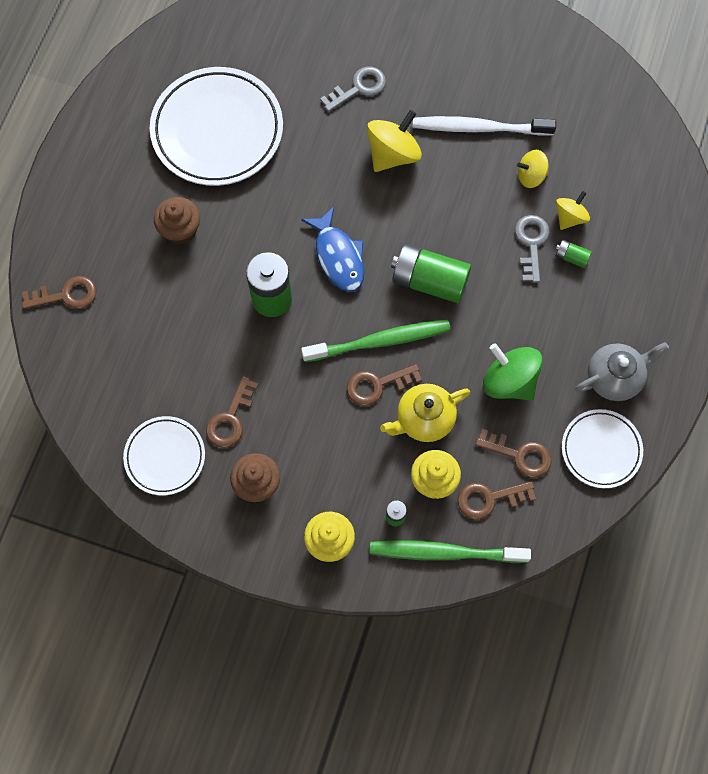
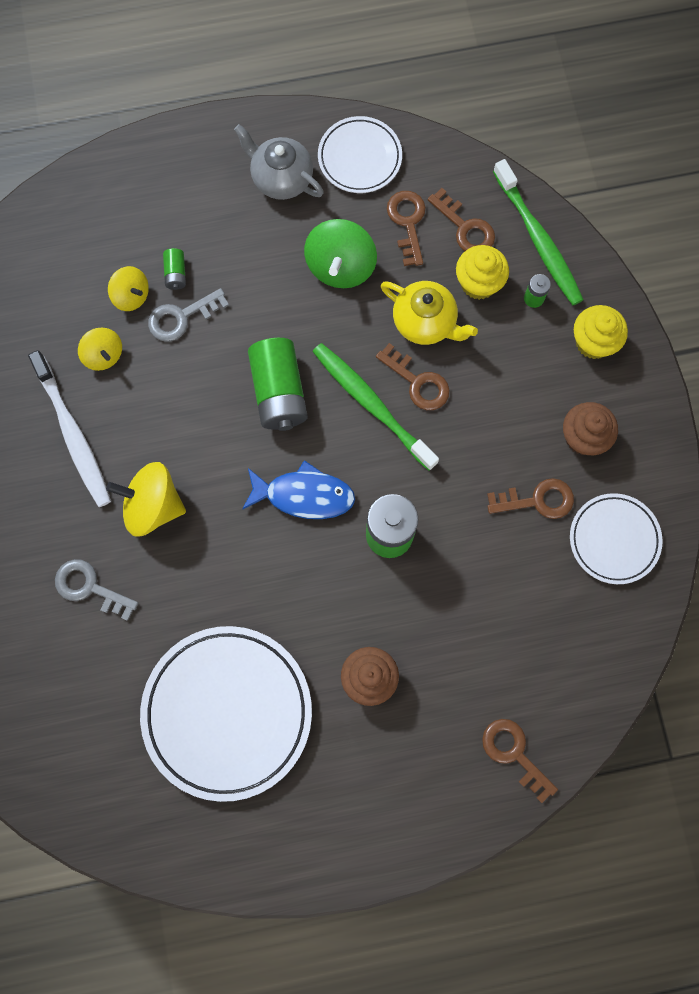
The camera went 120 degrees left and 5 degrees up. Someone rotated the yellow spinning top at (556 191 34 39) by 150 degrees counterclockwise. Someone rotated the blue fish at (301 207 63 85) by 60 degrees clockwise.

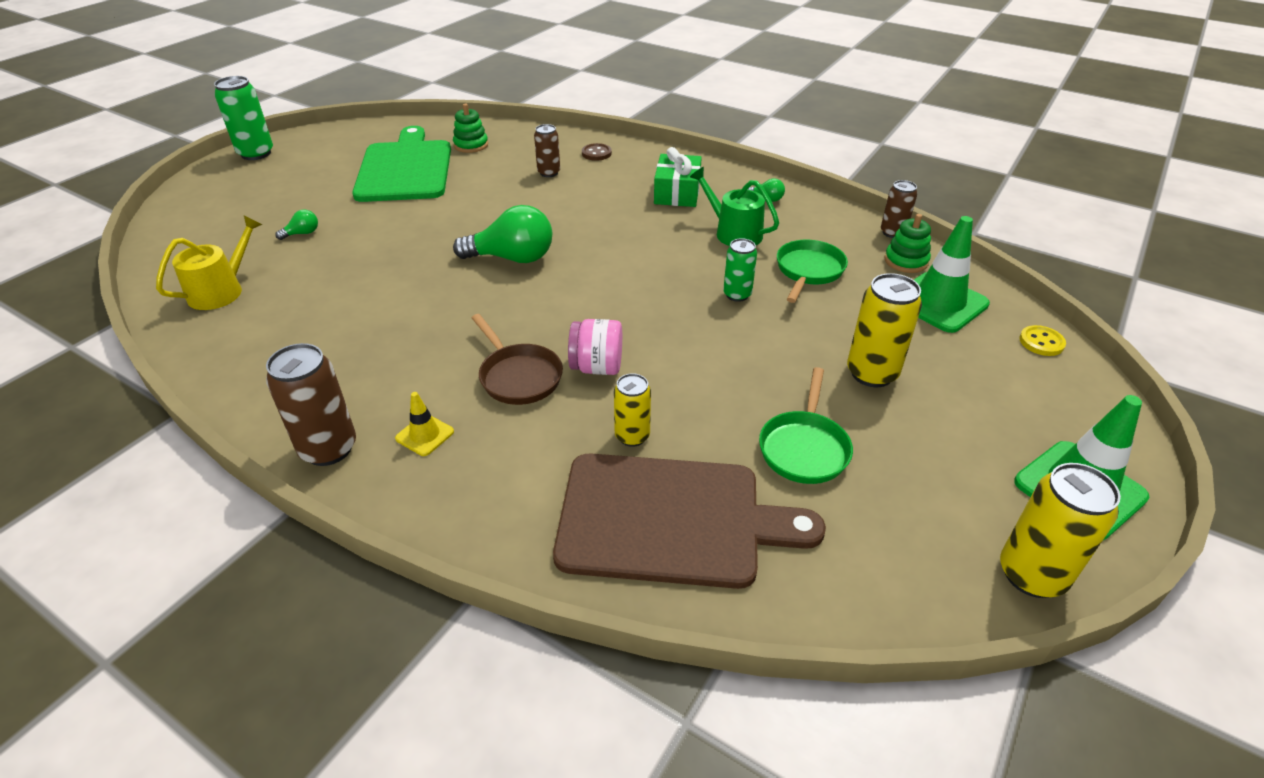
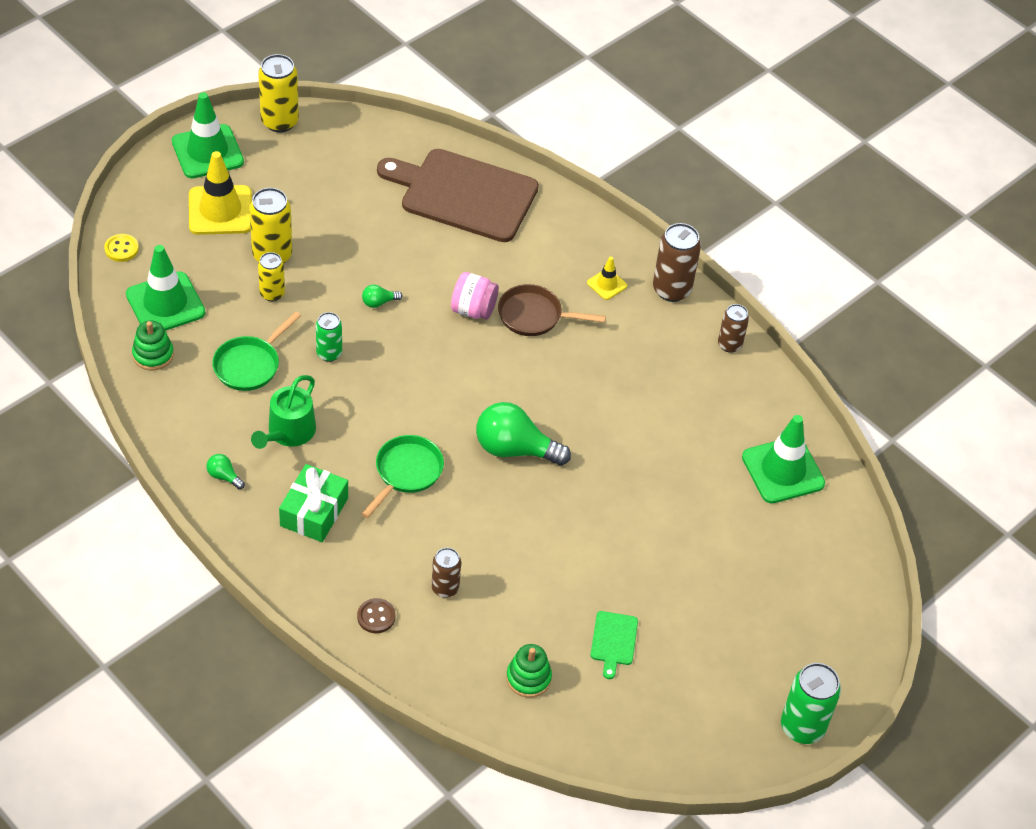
The camera went 170 degrees left and 10 degrees up. Someone scaled the green cutting board at (352 126 99 76) by 0.40. Someone rotated the green watering can at (690 167 89 79) by 60 degrees clockwise. Someone carried the brown can from (881 180 36 58) to (718 304 31 49). Someone carried the green light bulb from (276 209 42 31) to (362 285 40 23). Someone swapped the yellow watering can at (156 216 107 94) for the green traffic cone at (742 415 83 88). Someone rotated the brown pan at (472 314 91 91) by 60 degrees counterclockwise. Someone carried the green pan from (759 367 94 117) to (362 435 82 83). Someone carried the yellow can from (614 373 37 74) to (258 252 27 49). Someone put down the yellow traffic cone at (189 151 63 84).

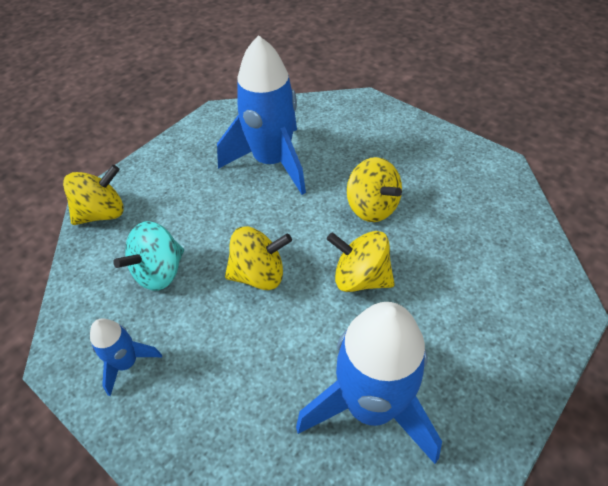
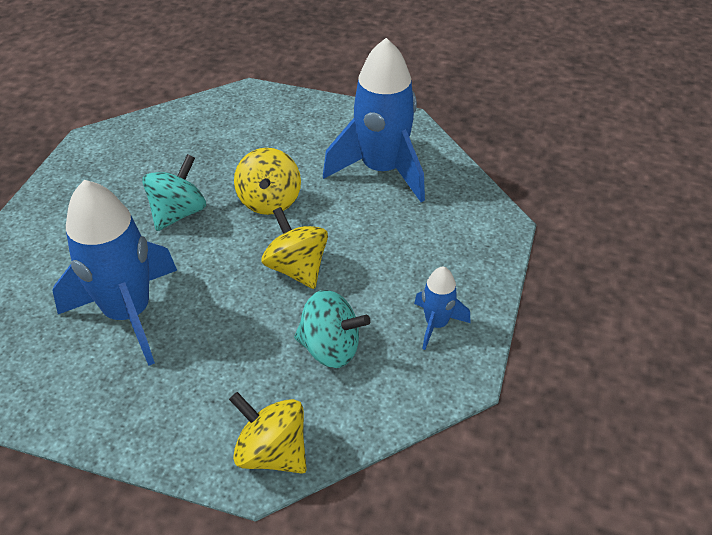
The camera went 115 degrees left and 5 degrees down. Someone repainted the yellow spinning top at (347 157 55 65), which became the turquoise spinning top at (142 154 64 77).

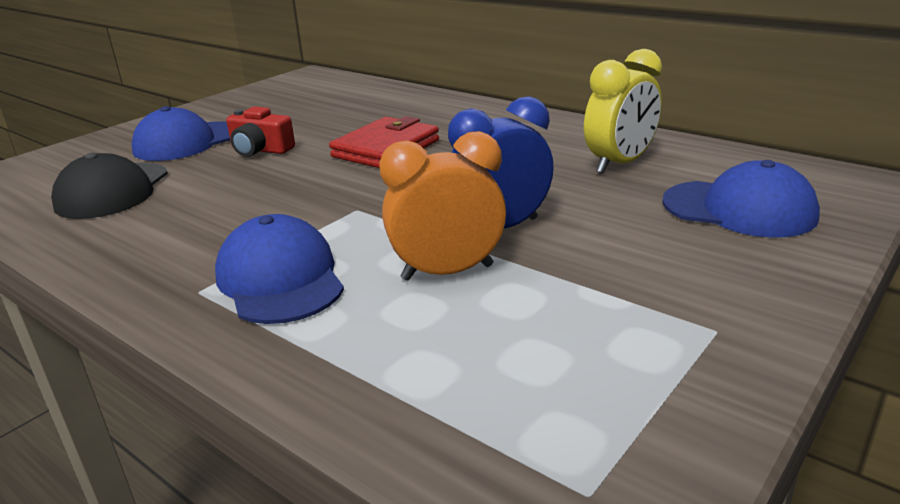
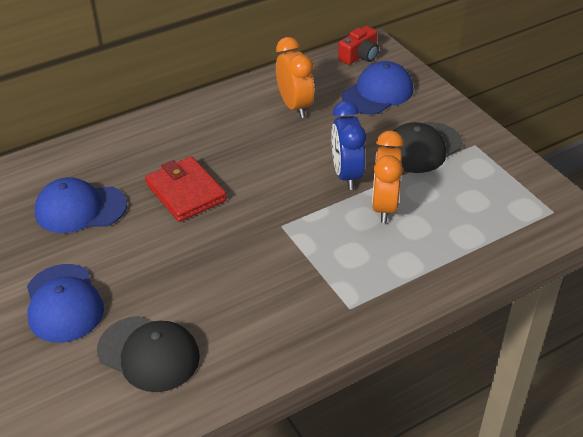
The camera went 70 degrees left and 15 degrees up. Someone repainted the yellow clock at (584 49 78 125), which became the orange clock at (276 37 39 81). Someone carried the red camera from (226 107 69 50) to (338 26 41 39). Someone carried the blue cap from (215 214 129 110) to (35 177 92 56). Someone put down the black cap at (385 122 78 51).

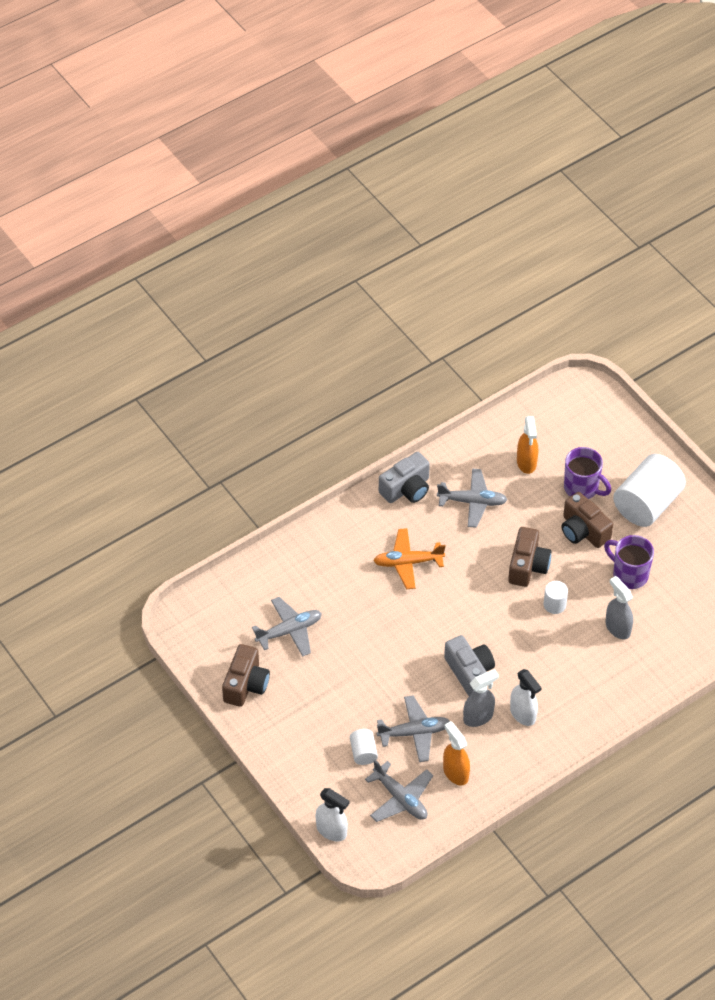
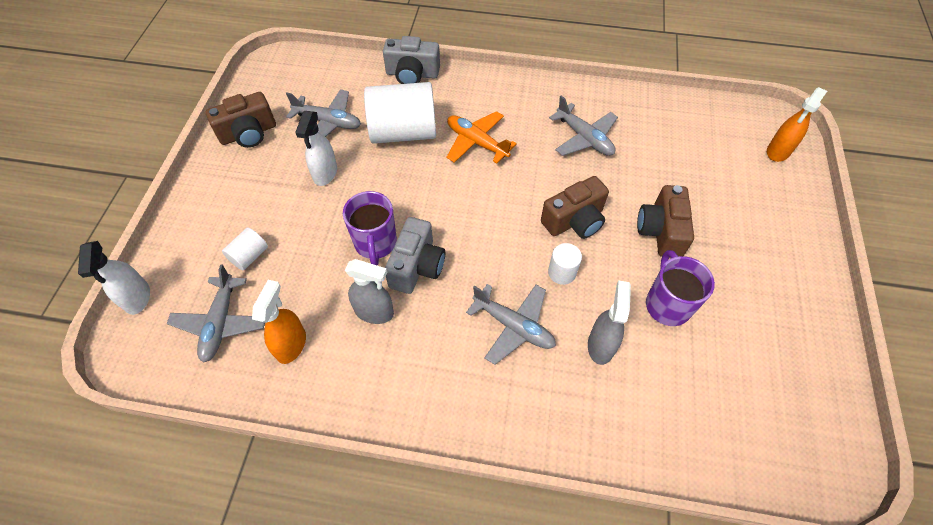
The camera went 45 degrees right and 5 degrees up. Someone carried the orange spray bottle from (517 416 21 58) to (767 87 60 75). Someone carried the purple mug from (564 447 47 52) to (343 191 54 74). Someone carried the grey camera from (379 452 51 51) to (383 36 57 48). Someone carried the white cylinder from (613 454 73 73) to (364 82 72 62). Someone carried the white spray bottle from (510 669 32 57) to (295 111 42 75). Someone carried the grey plane from (377 696 73 66) to (466 284 90 81).

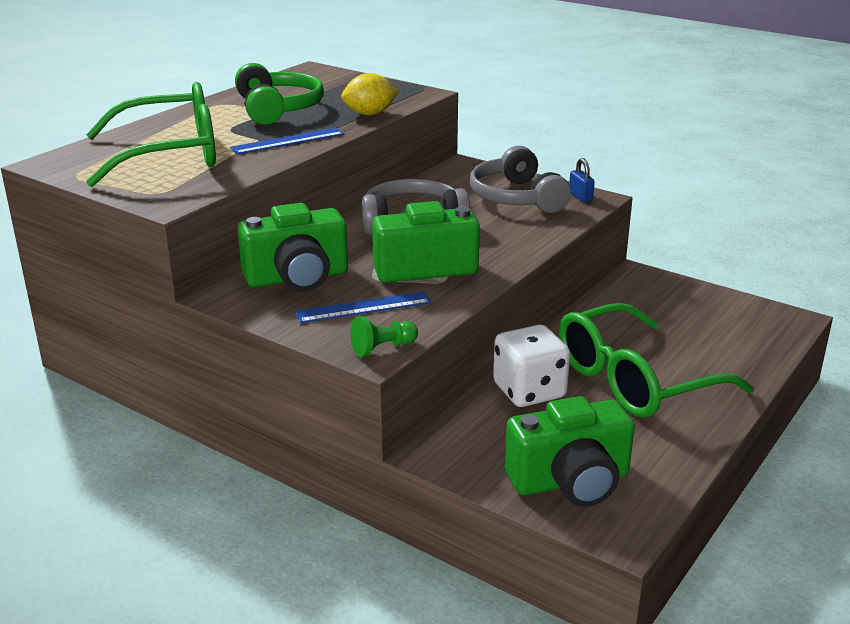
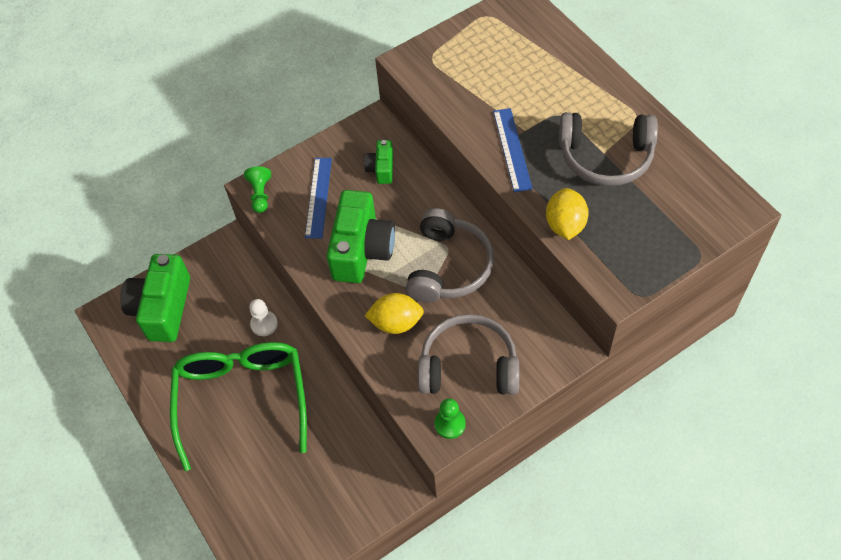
The camera went 115 degrees right and 30 degrees up. Someone repainted the green headphones at (235 63 89 62), which became the grey headphones at (559 112 99 74). Someone took away the green glasses at (86 82 130 105). Someone swapped the blue padlock at (569 158 26 44) for the green pawn at (434 398 32 41). Someone scaled the green camera at (237 203 111 89) by 0.51. Someone swapped the white dice at (493 325 77 82) for the white pawn at (249 299 29 37). Someone put down the yellow lemon at (365 293 59 41).

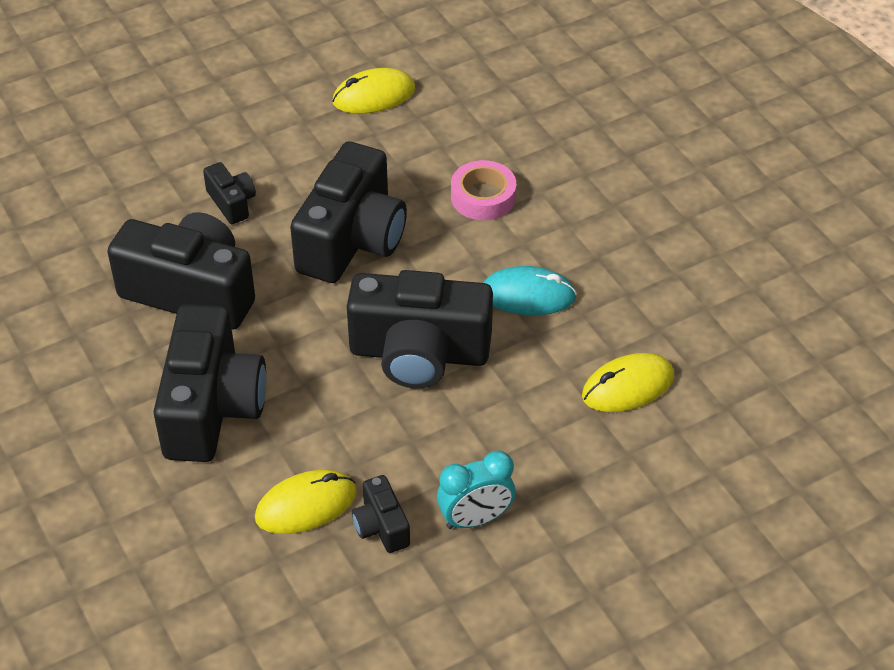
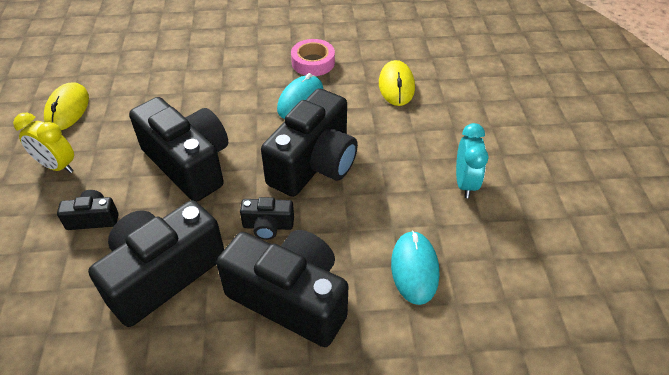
The camera went 65 degrees left and 0 degrees up. Someone carried the pink tape from (451 160 65 60) to (291 39 44 37). Someone repainted the yellow mouse at (255 469 102 65), which became the turquoise mouse at (391 230 48 75). Someone carried the black camera from (352 475 58 78) to (240 197 54 43). Someone put down the yellow clock at (13 113 61 60).

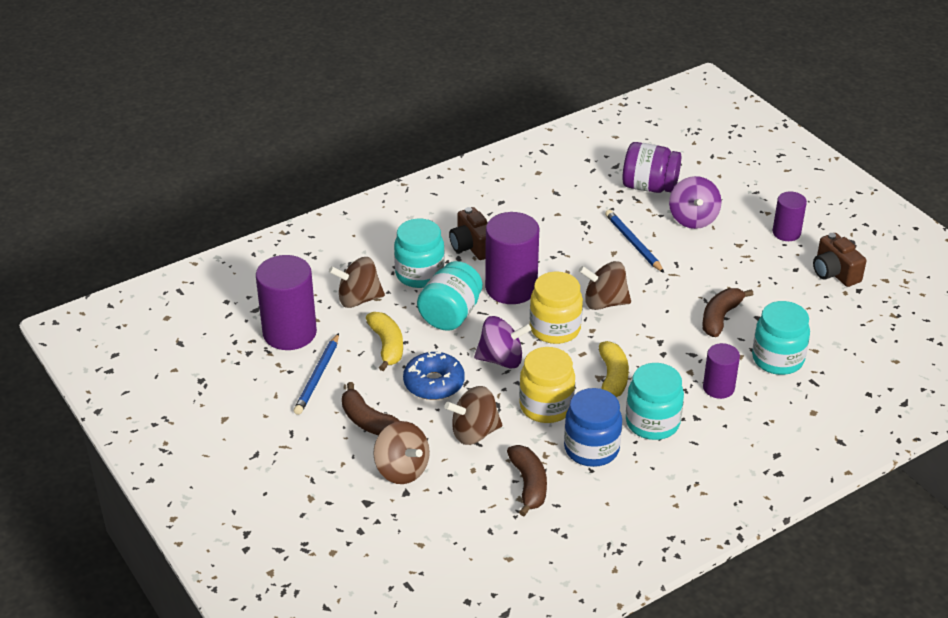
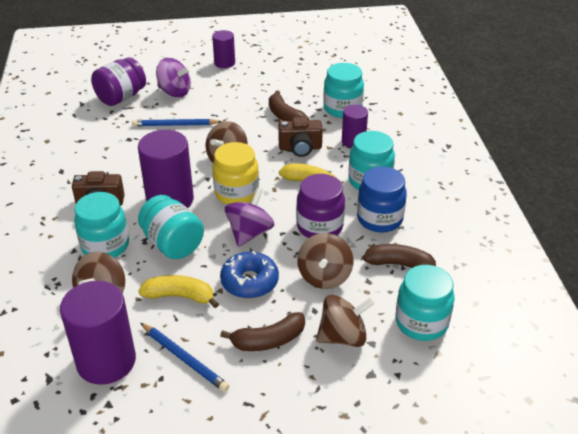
The camera went 65 degrees left and 0 degrees up. Someone carried the brown camera from (813 233 53 54) to (278 117 45 40). Someone repainted the yellow jar at (519 347 56 76), which became the purple jar at (296 174 49 64). Someone put down the turquoise jar at (396 265 59 76).

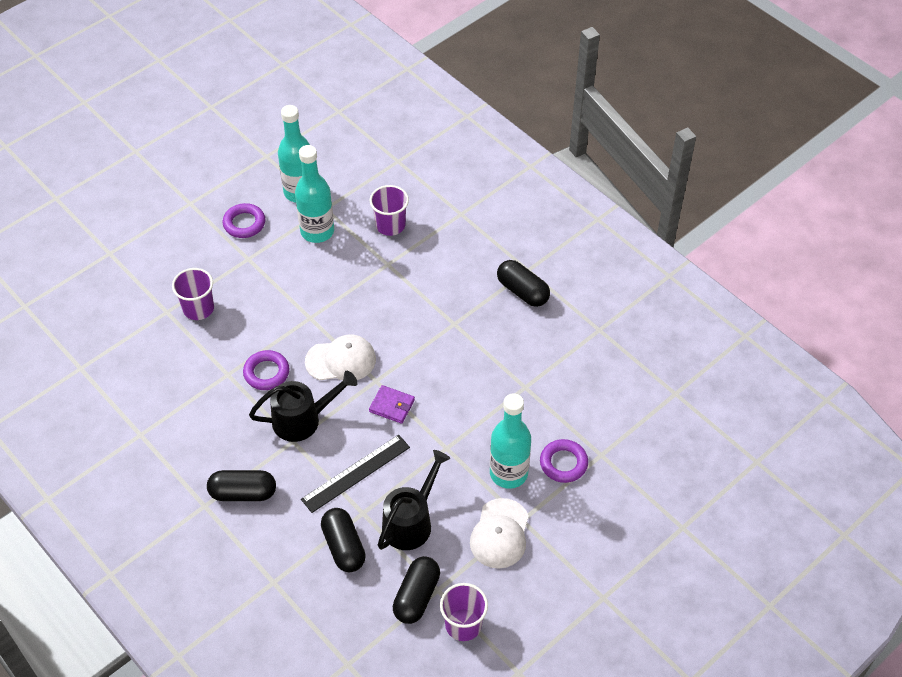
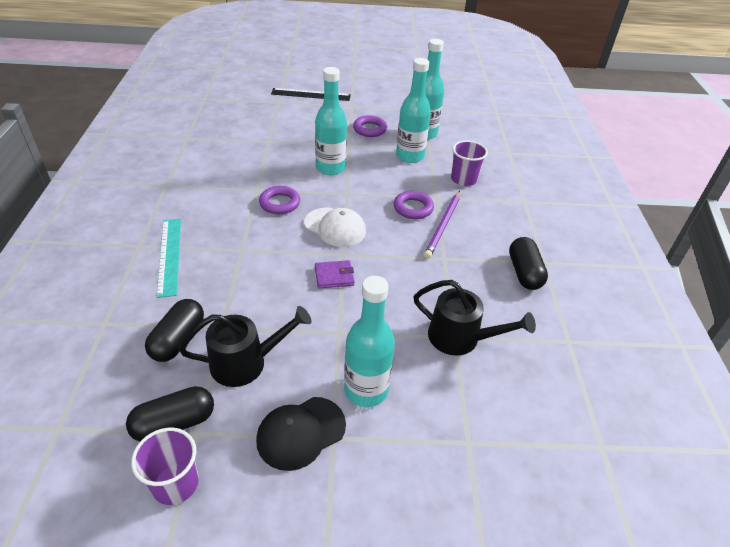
The camera went 40 degrees right and 10 degrees down. Someone took away the purple cup at (172 268 42 52). Someone carried the black watering can from (249 371 109 71) to (413 280 123 76). Someone rotated the purple wallet at (369 385 46 39) by 75 degrees counterclockwise. Someone carried the black ruler from (301 435 109 78) to (271 88 80 13). Someone carried the purple ring from (540 439 48 44) to (394 191 40 28). Someone swapped the black capsule at (207 470 69 31) for the turquoise ruler at (157 219 24 79). Someone repainted the white cap at (470 498 59 71), which became the black cap at (256 397 90 74). Someone put down the turquoise bottle at (315 67 32 108). Someone put down the purple pencil at (424 191 36 68).

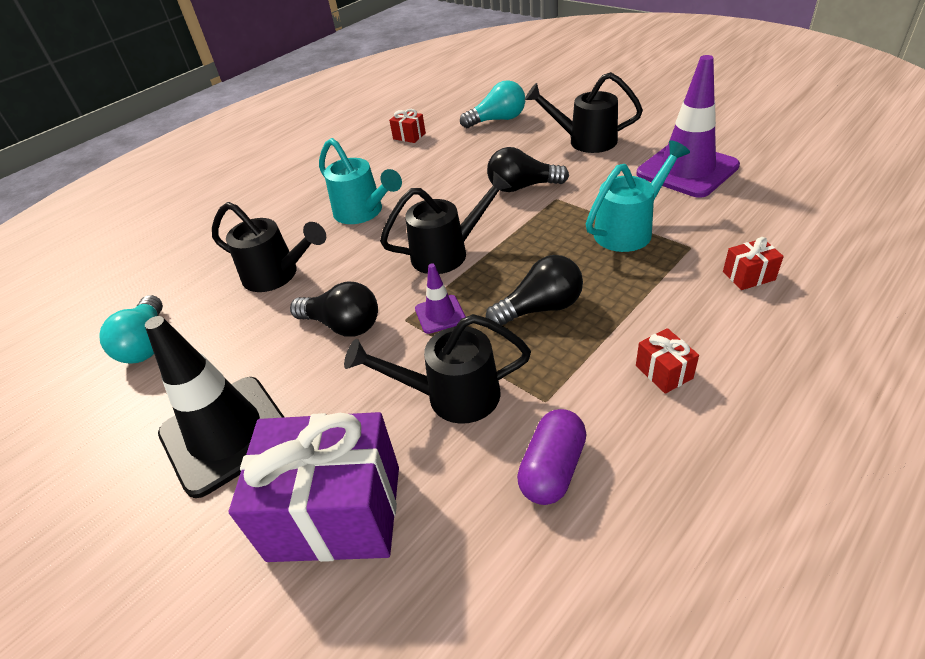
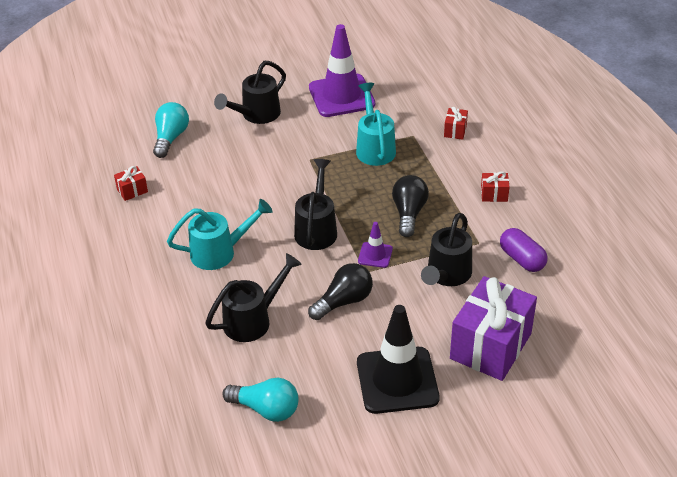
The camera went 65 degrees left and 0 degrees up. Someone took away the black light bulb at (487 147 82 45).

